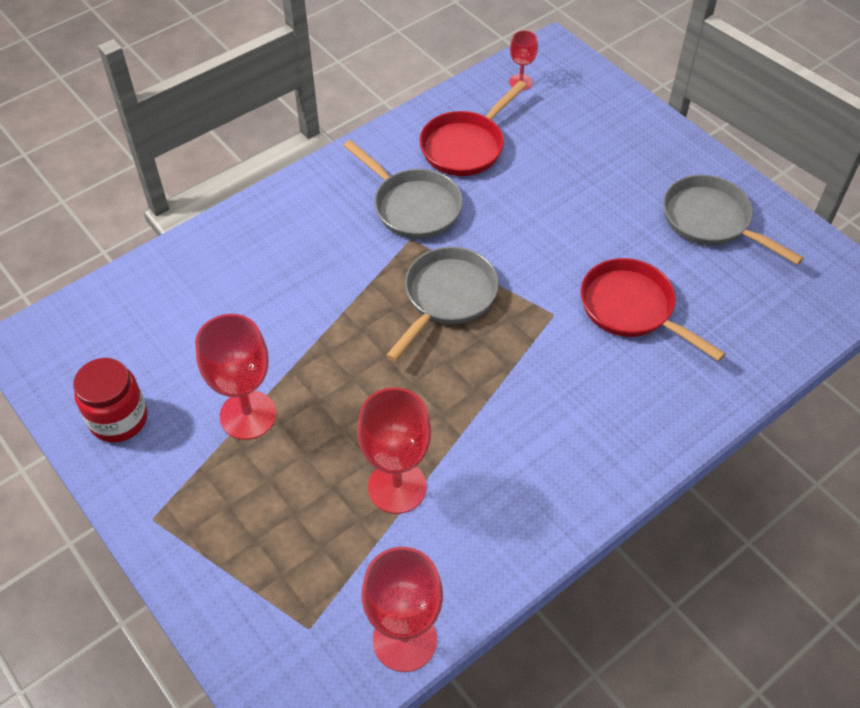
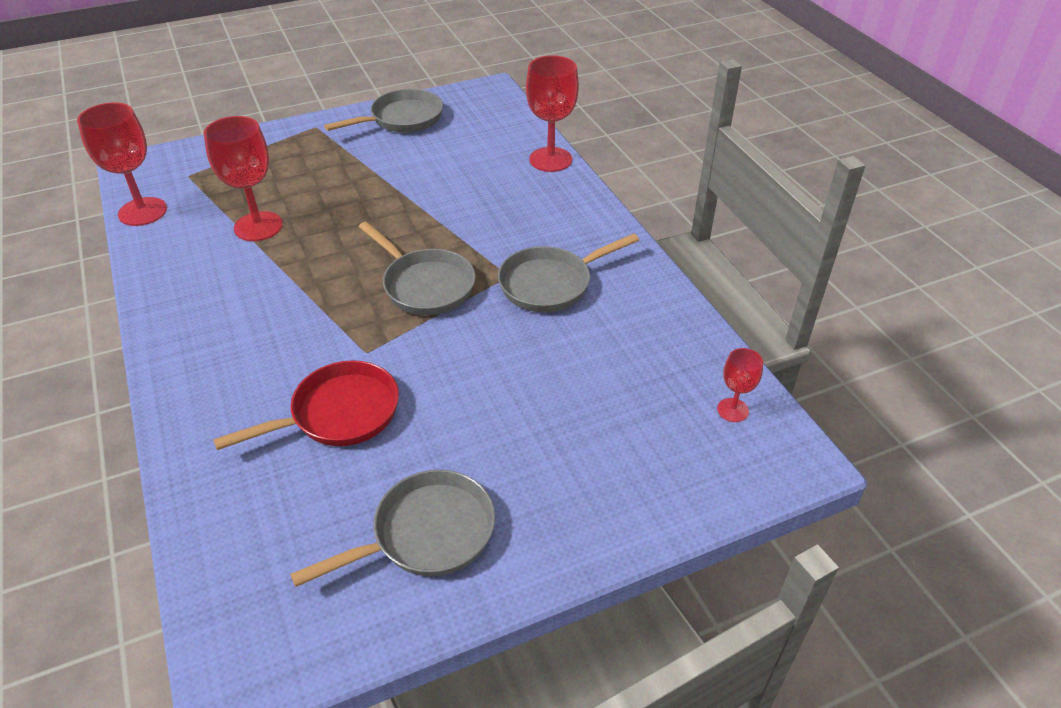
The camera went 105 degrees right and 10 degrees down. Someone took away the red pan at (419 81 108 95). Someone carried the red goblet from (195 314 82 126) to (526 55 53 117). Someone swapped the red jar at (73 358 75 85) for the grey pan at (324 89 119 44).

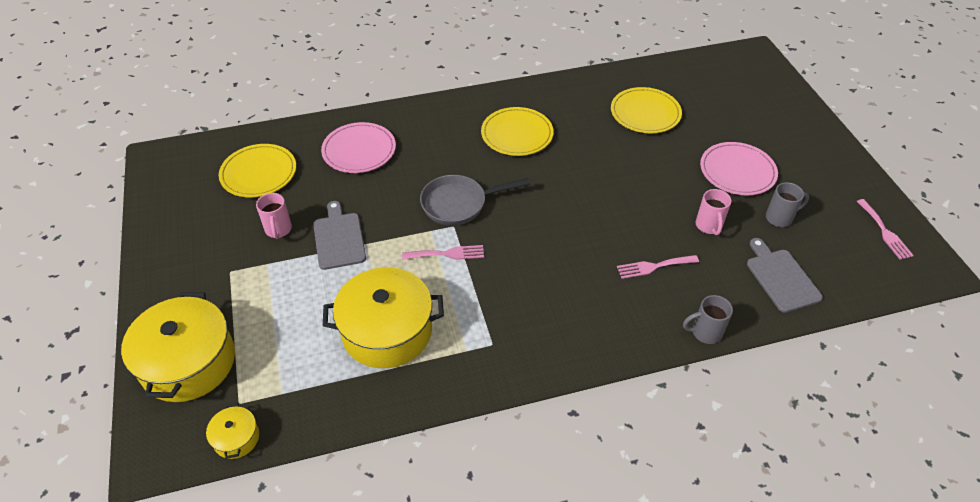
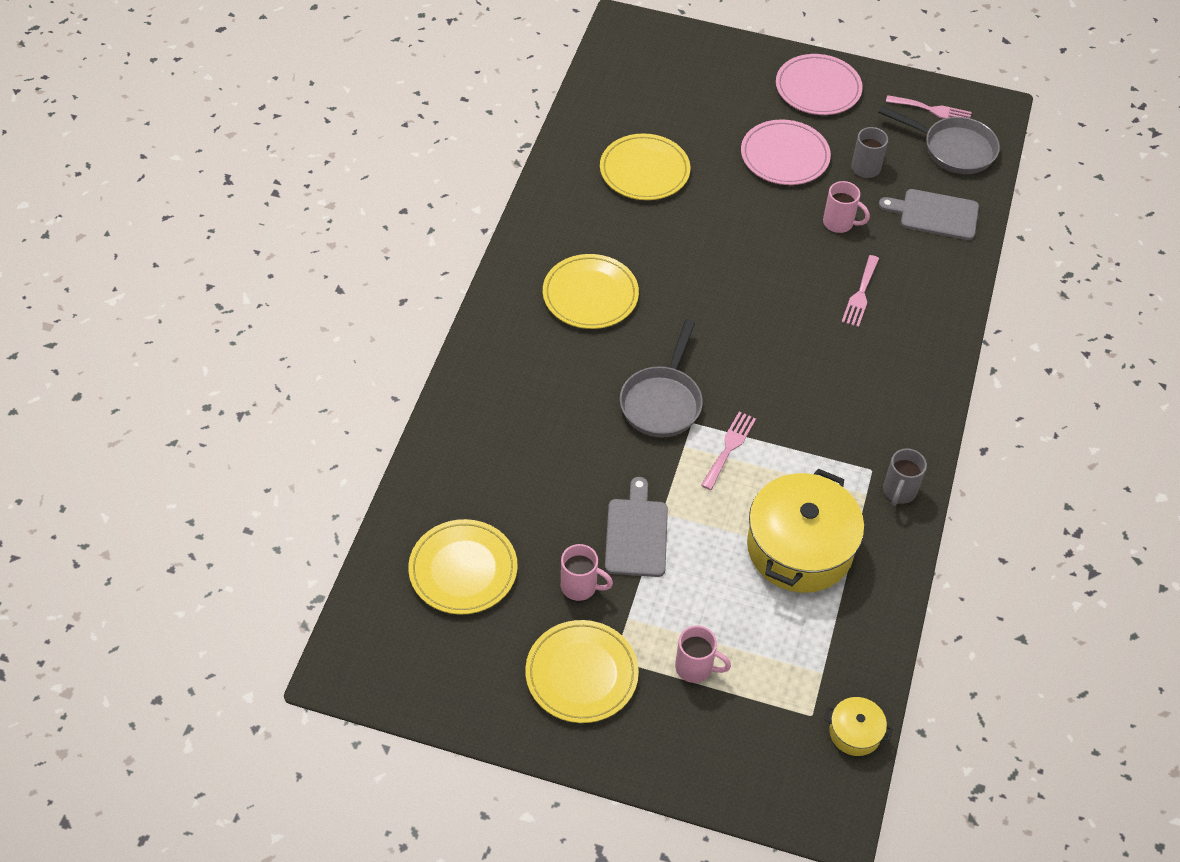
The camera went 60 degrees left and 5 degrees up. Someone carried the pink plate from (321 122 75 51) to (776 54 87 61). Someone rotated the grey cutting board at (313 201 53 69) by 75 degrees clockwise. Someone took away the yellow pot at (121 292 114 110). Someone carried the grey mug from (683 295 50 49) to (883 448 44 58). Someone put down the grey pan at (878 106 122 68). Someone put down the yellow plate at (525 620 114 103). Someone put down the pink mug at (675 626 56 57).

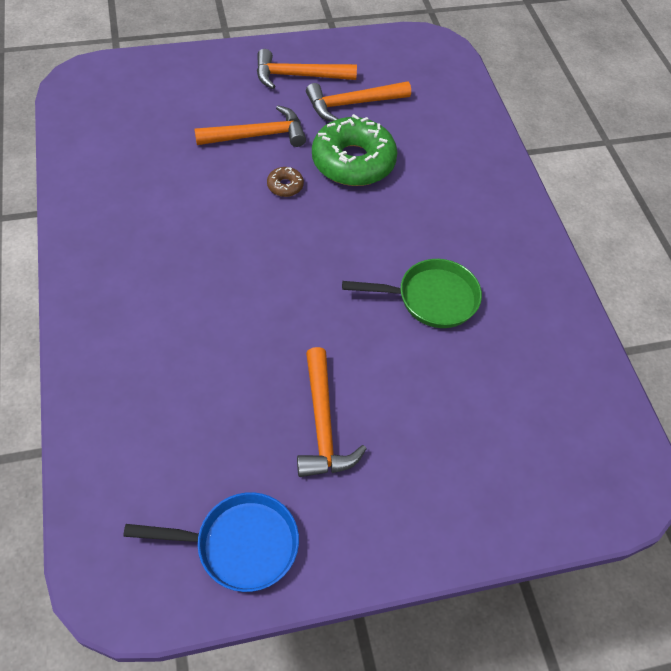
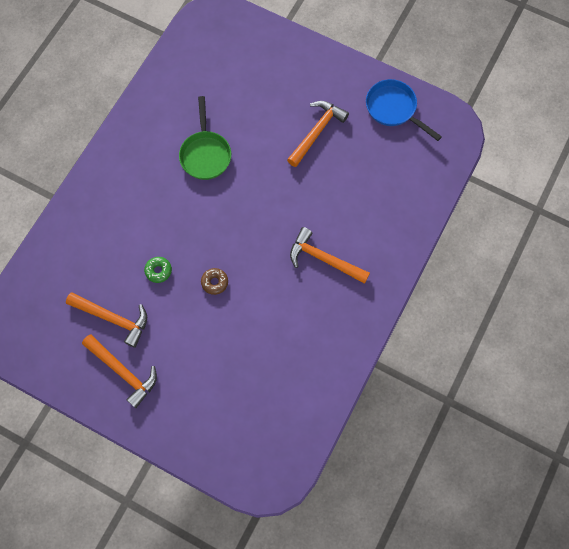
The camera went 135 degrees left and 15 degrees up. Someone carried the orange hammer from (194 105 112 42) to (290 227 80 57). Someone scaled the green donut at (312 114 85 72) by 0.42. Someone rotated the green pan at (342 259 140 69) by 135 degrees counterclockwise.

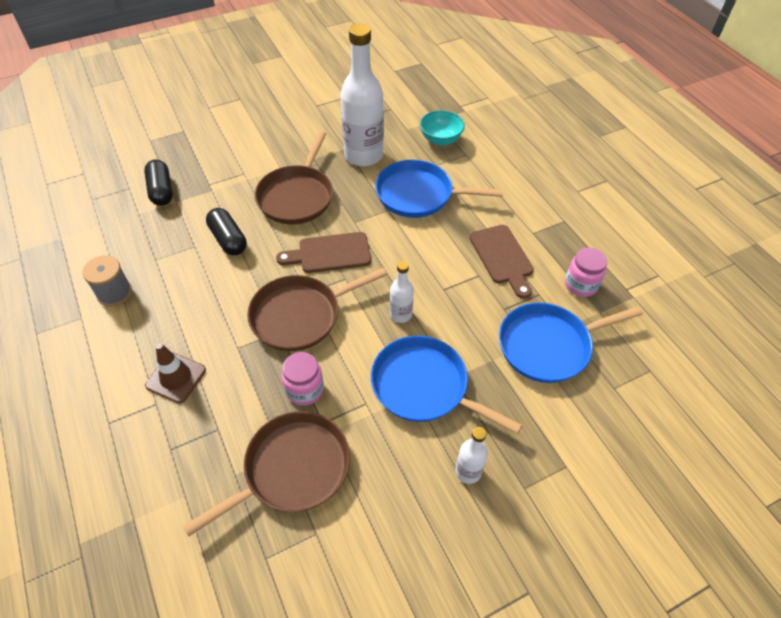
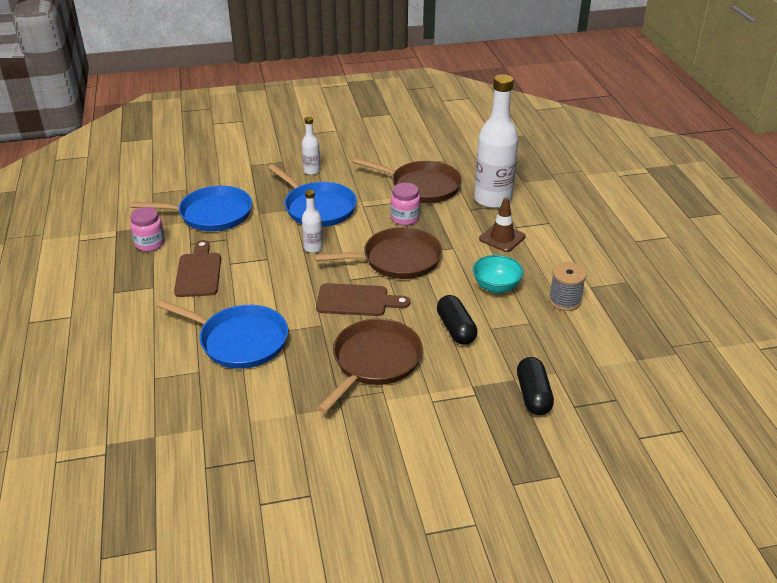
The camera went 165 degrees left and 15 degrees down. Someone carried the white bottle from (340 24 44 143) to (474 74 44 134). Someone carried the turquoise bowl from (420 110 45 35) to (473 255 51 38). Someone rotated the brown pan at (183 411 167 126) by 135 degrees counterclockwise.

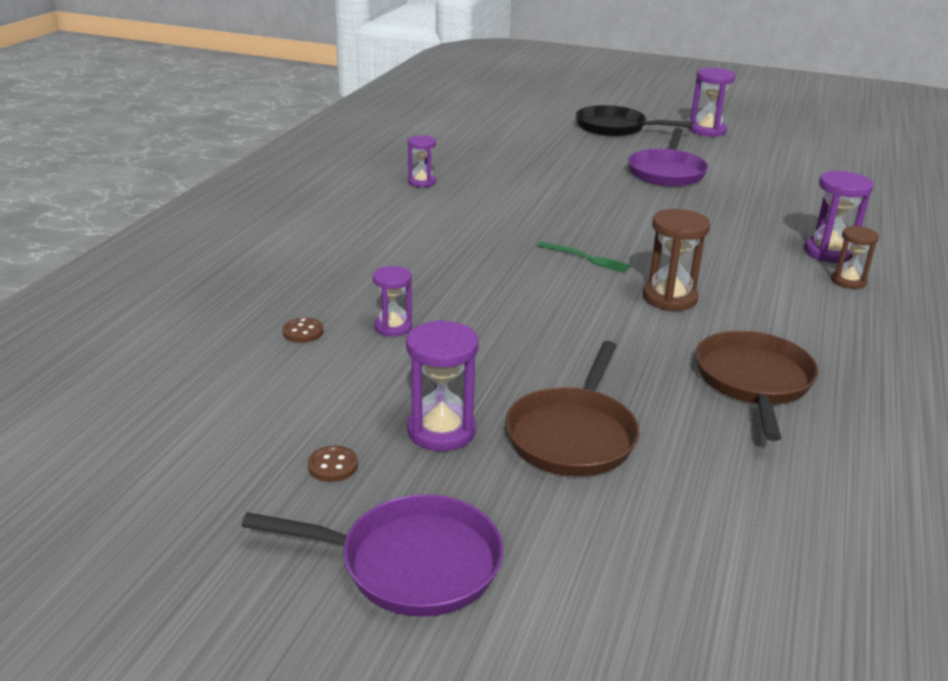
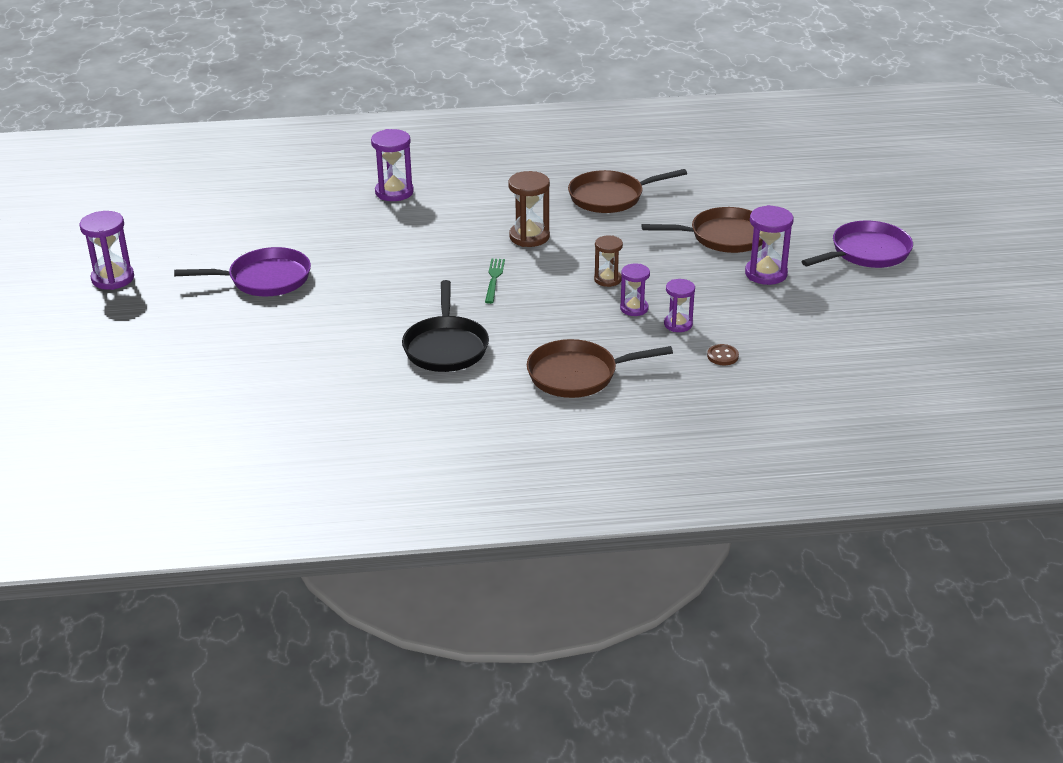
The camera went 115 degrees left and 5 degrees up. Someone carried the black pan from (576 105 117 32) to (402 280 87 92). Someone carried the purple hourglass from (408 135 28 52) to (620 264 30 52). Someone carried the brown hourglass from (831 226 48 63) to (594 235 29 52). Someone took away the brown button at (308 446 50 36). Someone rotated the purple pan at (242 494 261 123) by 75 degrees clockwise. Someone put down the brown pan at (527 339 146 59).

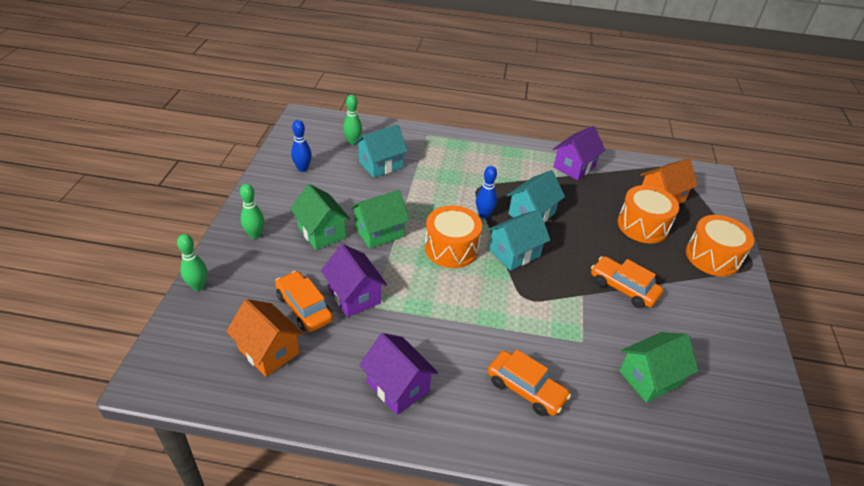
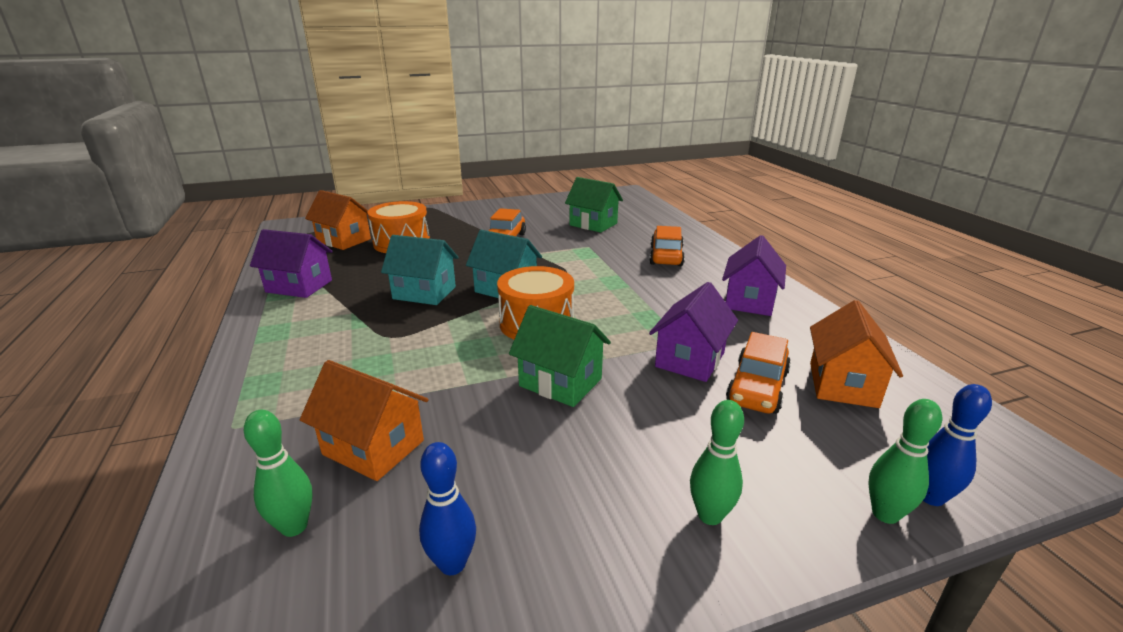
The camera went 115 degrees left and 15 degrees down. Someone repainted the turquoise house at (354 125 54 53), which became the orange house at (300 360 129 121). Someone carried the blue bowling pin from (476 166 21 52) to (923 384 69 122). Someone took away the green house at (290 184 61 66). Someone took away the orange drum at (686 215 68 62).

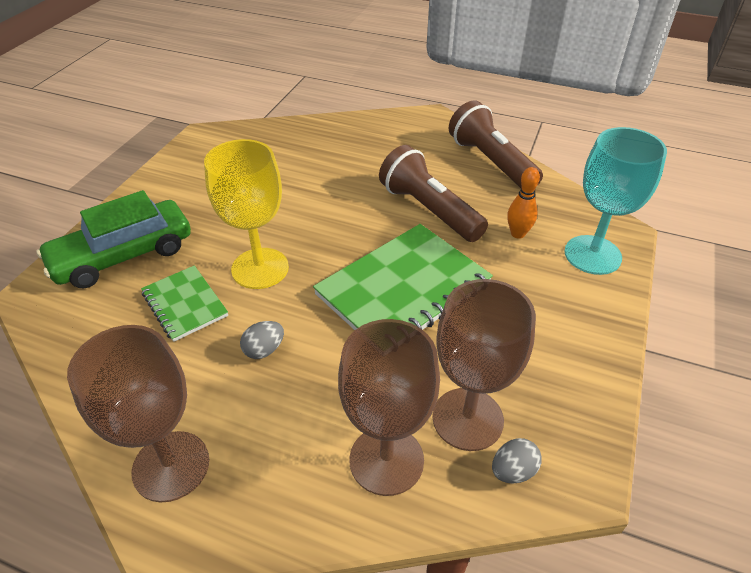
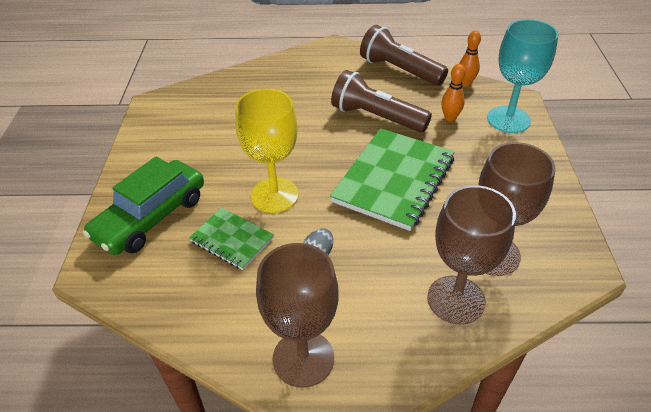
The camera went 20 degrees left and 0 degrees up. Someone took away the grey egg at (492 438 50 45). Someone put down the orange bowling pin at (459 31 22 56).

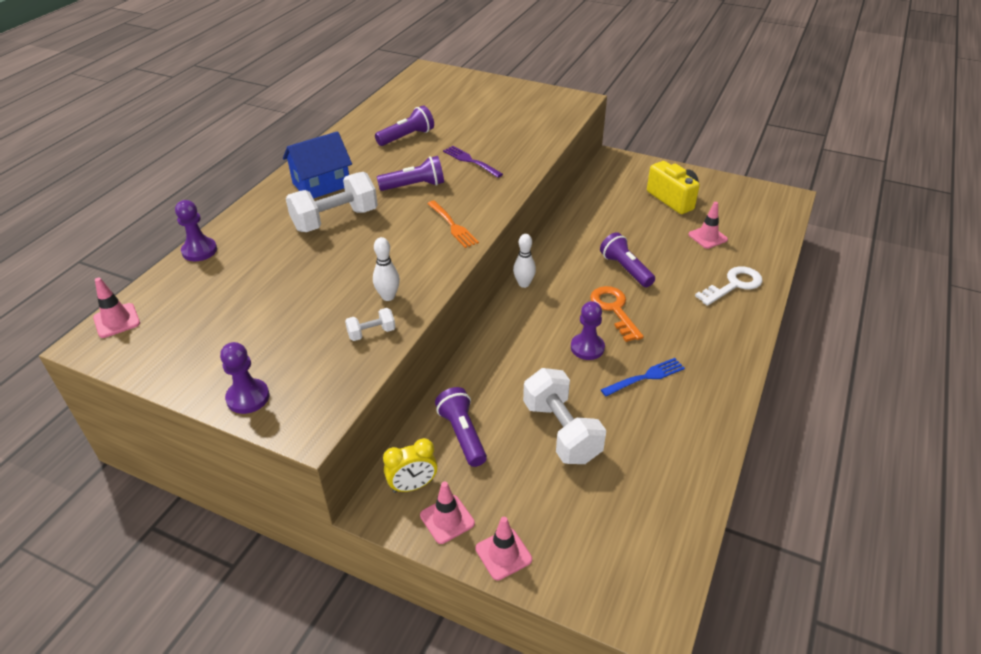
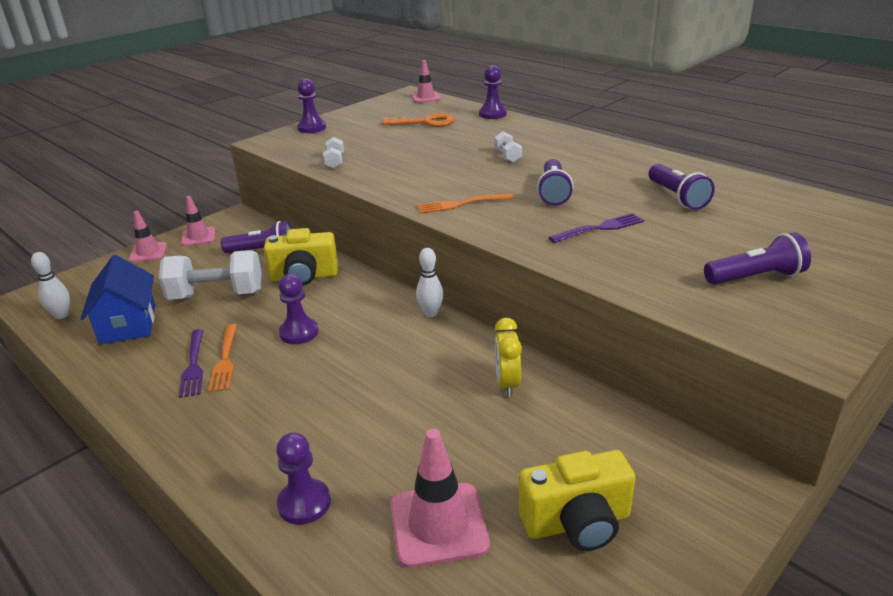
The camera went 110 degrees right and 10 degrees down. Someone carried the blue house from (283 131 69 68) to (81 255 74 89). Someone scaled the white dumbbell at (286 172 92 60) by 0.47. Someone scaled the pink traffic cone at (688 202 40 47) by 1.59. Someone carried the purple flashlight from (600 232 55 55) to (704 232 107 53). Someone carried the white bowling pin from (373 237 27 64) to (31 252 39 67). Someone swapped the white key at (695 266 68 40) for the purple pawn at (276 432 55 93). Someone carried the orange key from (590 286 54 56) to (382 113 73 14). Someone repainted the blue fork at (601 358 84 38), which became the orange fork at (208 324 29 68). Someone carried the yellow clock from (383 438 54 55) to (495 318 27 79). Someone put down the yellow camera at (264 228 74 58). Someone put down the purple fork at (179 329 25 69).

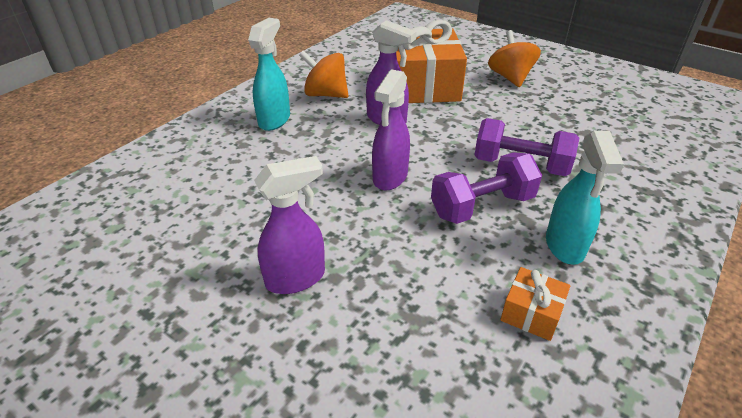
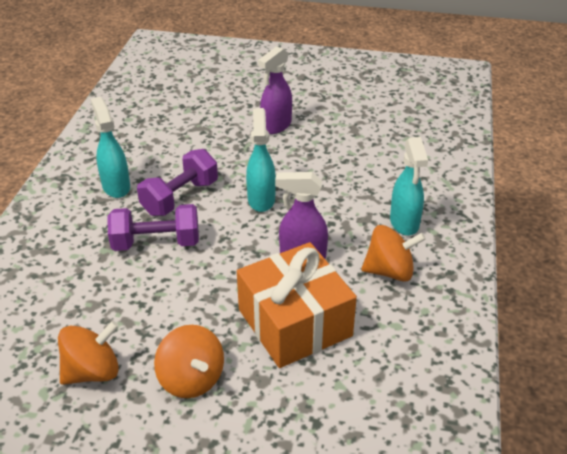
The camera went 155 degrees right and 0 degrees up. Someone repainted the purple spray bottle at (372 69 38 121), which became the turquoise spray bottle at (246 108 30 104). Someone took away the orange gift at (500 267 70 74). Someone put down the orange spinning top at (58 321 61 64).

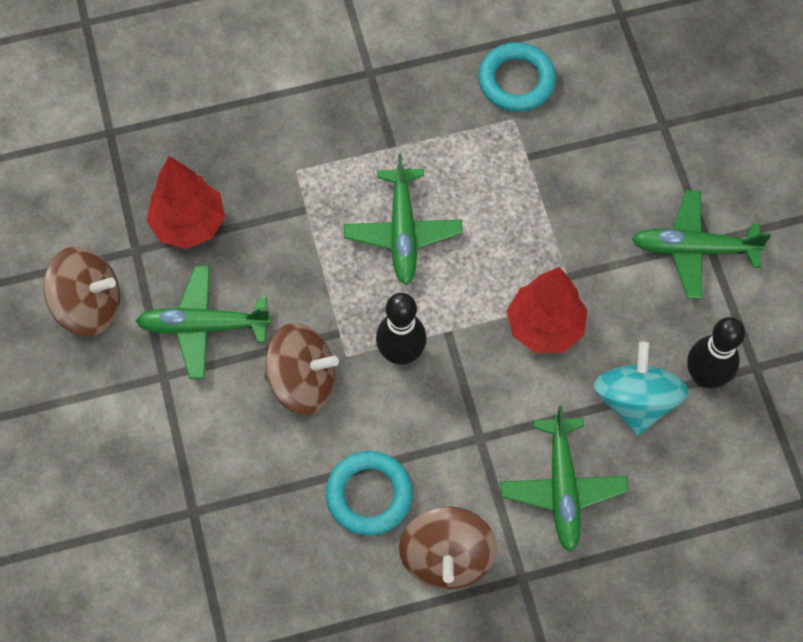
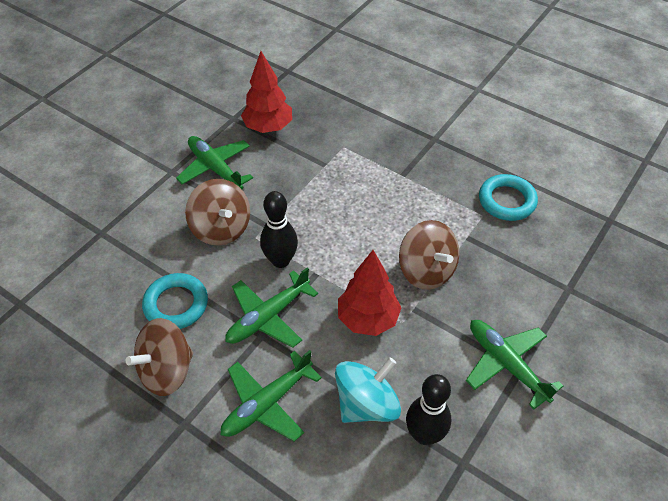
The camera went 50 degrees right and 15 degrees down. Someone carried the green plane from (344 153 119 132) to (225 267 93 81). Someone carried the brown spinning top from (43 246 77 90) to (399 220 60 70).

